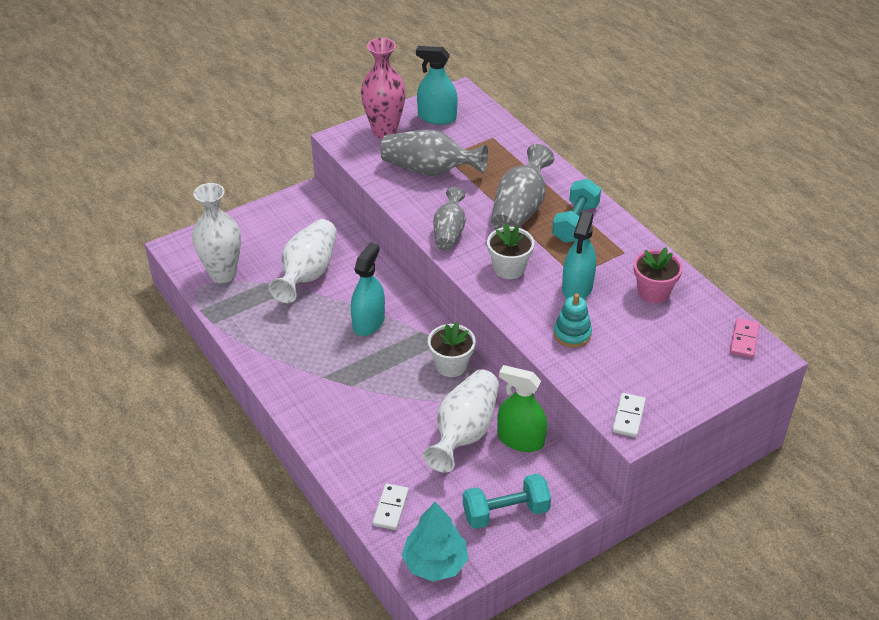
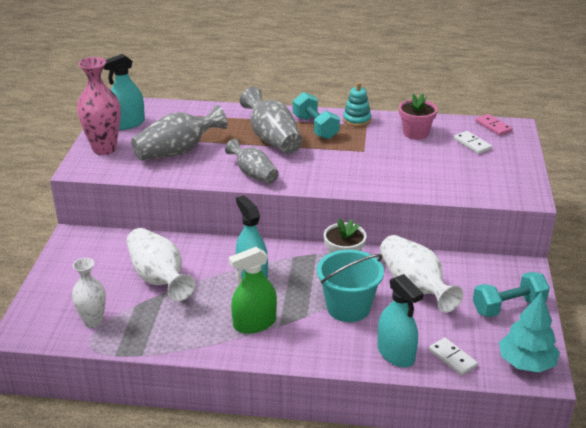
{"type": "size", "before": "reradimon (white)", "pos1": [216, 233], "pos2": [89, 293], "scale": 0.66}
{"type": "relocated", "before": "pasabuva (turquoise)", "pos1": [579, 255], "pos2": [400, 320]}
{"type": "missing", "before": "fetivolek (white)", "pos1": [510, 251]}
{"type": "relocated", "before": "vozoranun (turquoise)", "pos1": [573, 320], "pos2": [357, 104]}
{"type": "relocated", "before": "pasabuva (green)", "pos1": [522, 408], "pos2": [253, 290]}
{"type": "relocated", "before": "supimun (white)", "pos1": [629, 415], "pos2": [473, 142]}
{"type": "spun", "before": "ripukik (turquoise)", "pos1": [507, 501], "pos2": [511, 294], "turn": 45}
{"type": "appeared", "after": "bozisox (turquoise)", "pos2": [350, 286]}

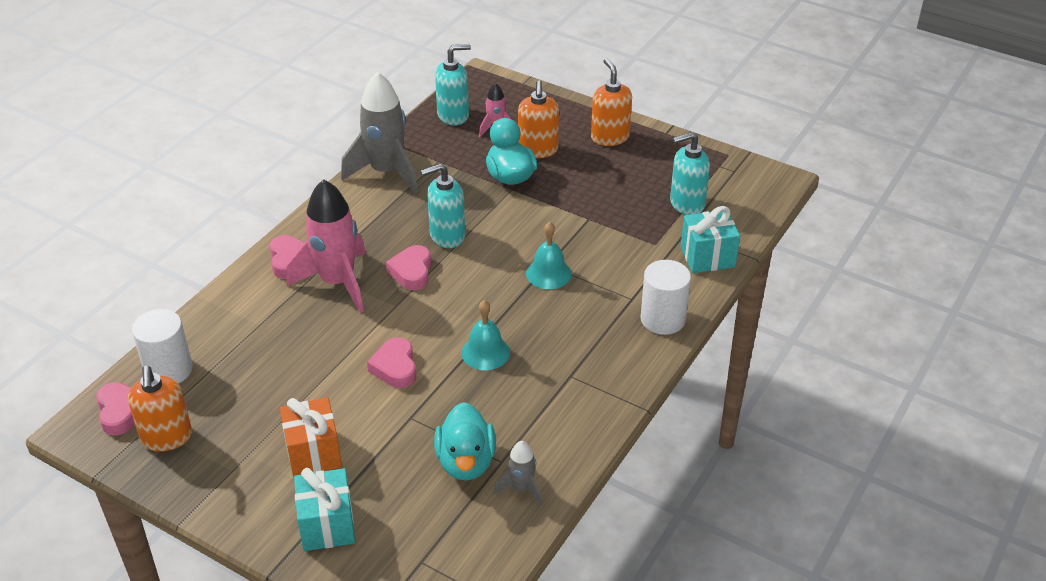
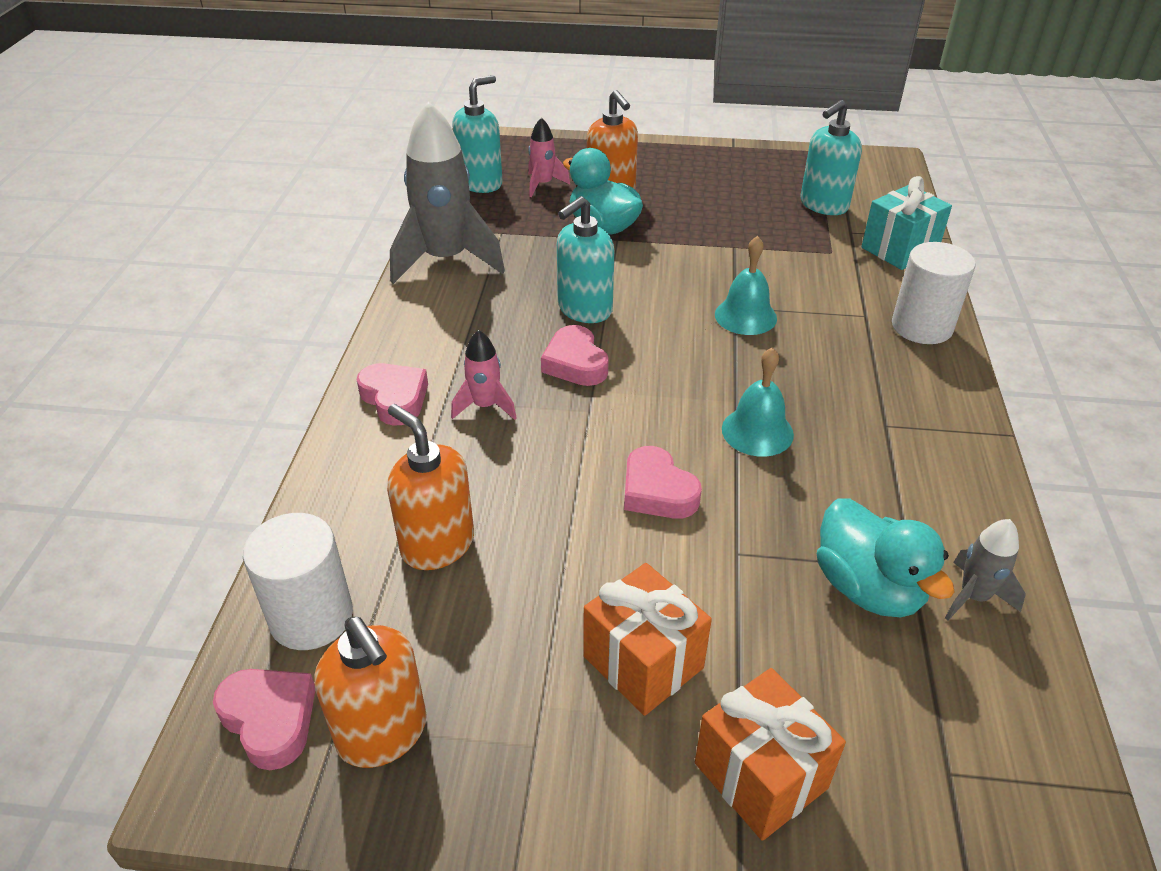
{"type": "relocated", "before": "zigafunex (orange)", "pos1": [611, 102], "pos2": [430, 487]}
{"type": "size", "before": "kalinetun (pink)", "pos1": [326, 246], "pos2": [484, 375], "scale": 0.48}
{"type": "colour", "before": "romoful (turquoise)", "after": "romoful (orange)", "pos1": [324, 509], "pos2": [770, 754]}

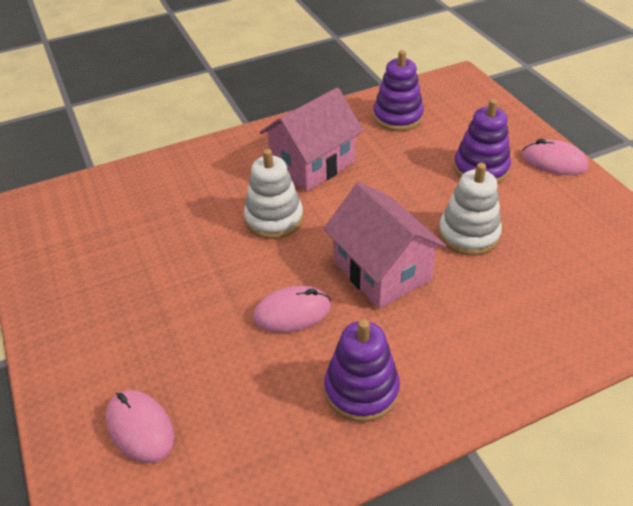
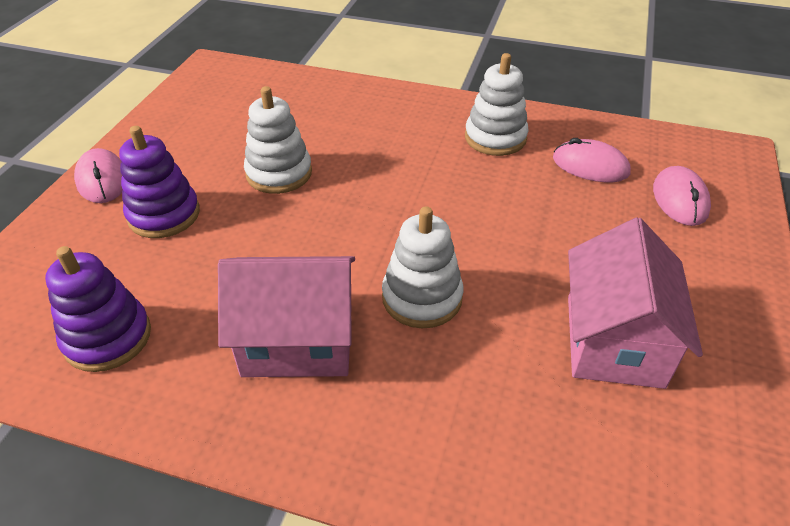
{"type": "relocated", "before": "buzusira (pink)", "pos1": [384, 245], "pos2": [635, 303]}
{"type": "relocated", "before": "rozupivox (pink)", "pos1": [292, 309], "pos2": [592, 160]}
{"type": "colour", "before": "vozoranun (purple)", "after": "vozoranun (white)", "pos1": [362, 370], "pos2": [496, 104]}

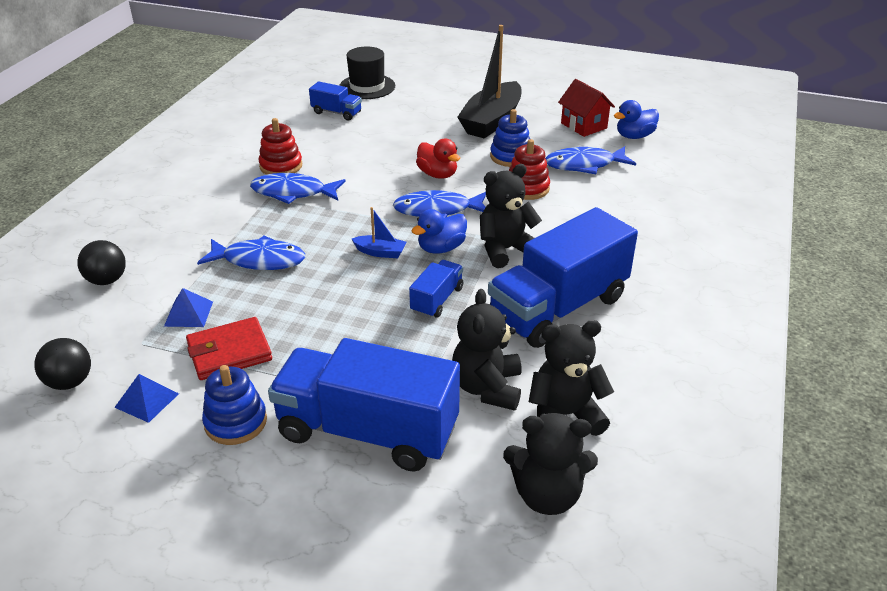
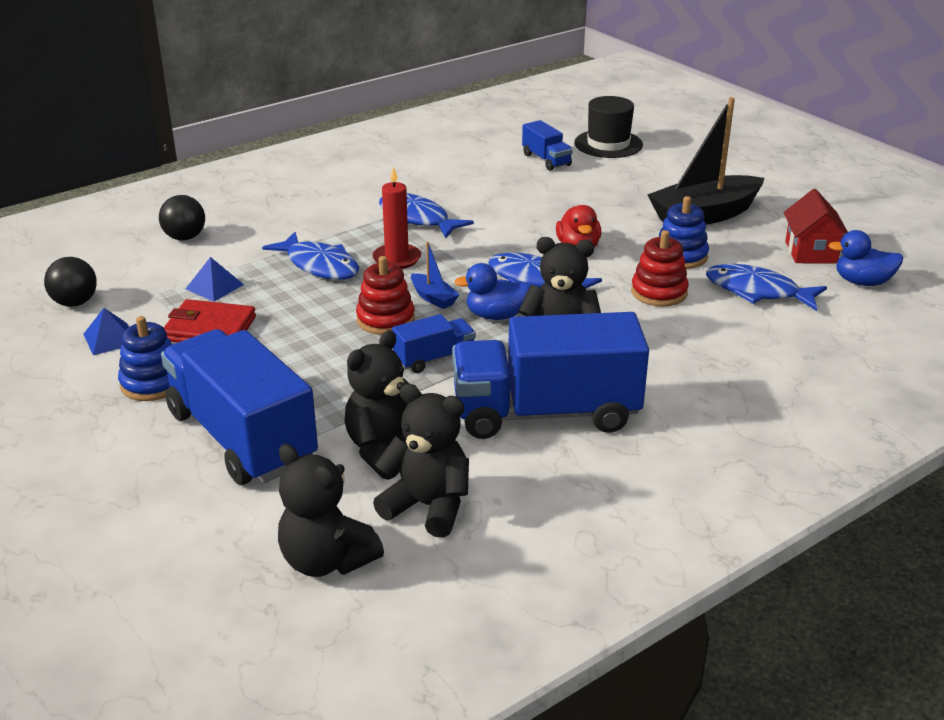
{"type": "relocated", "before": "vozoranun (red)", "pos1": [280, 146], "pos2": [385, 295]}
{"type": "appeared", "after": "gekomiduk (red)", "pos2": [396, 218]}

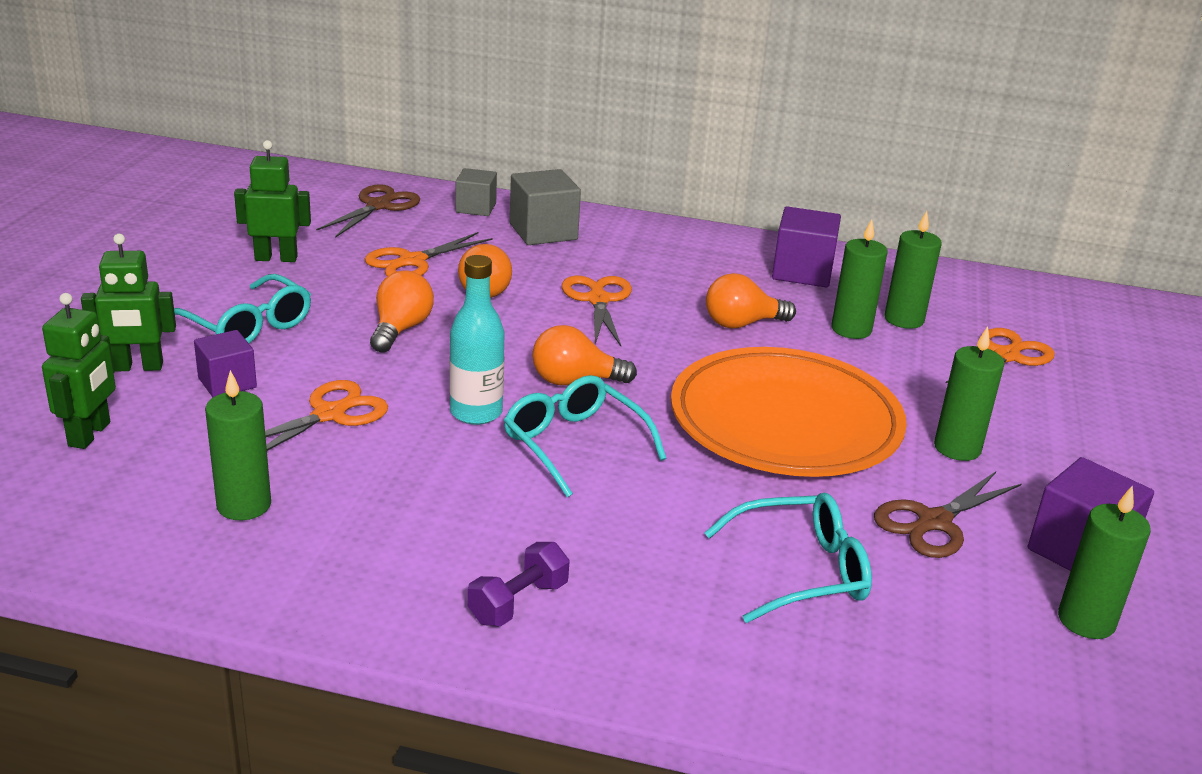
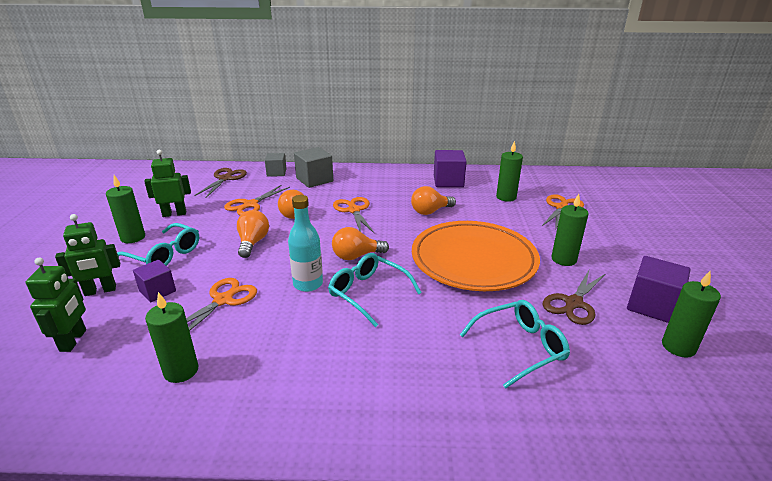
{"type": "relocated", "before": "gekomiduk (green)", "pos1": [859, 279], "pos2": [125, 209]}
{"type": "missing", "before": "ripukik (purple)", "pos1": [519, 584]}

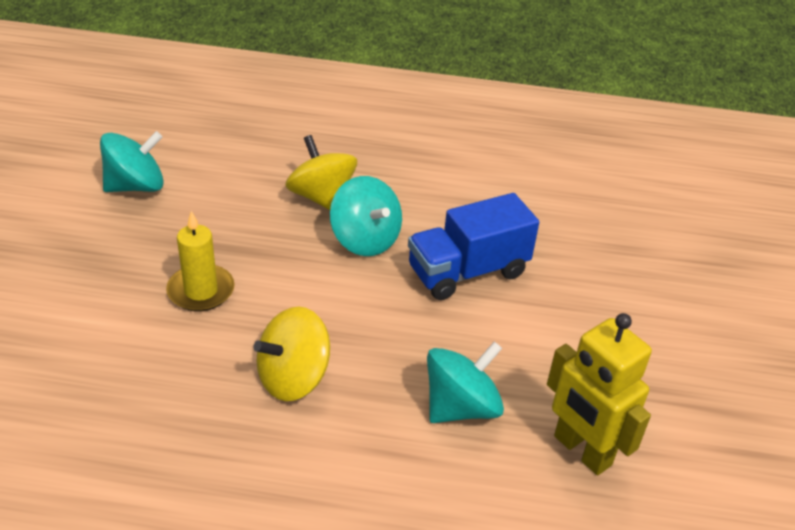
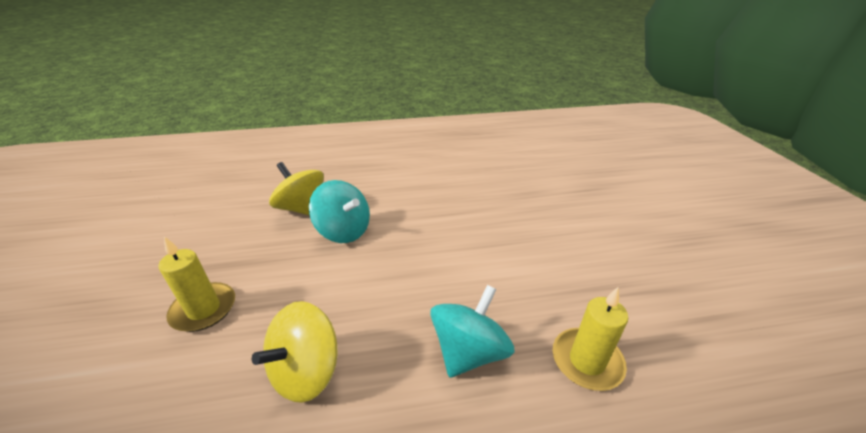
{"type": "missing", "before": "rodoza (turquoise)", "pos1": [132, 161]}
{"type": "missing", "before": "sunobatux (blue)", "pos1": [473, 246]}
{"type": "exchanged", "before": "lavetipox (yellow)", "after": "gekomiduk (yellow)", "pos1": [599, 394], "pos2": [590, 339]}

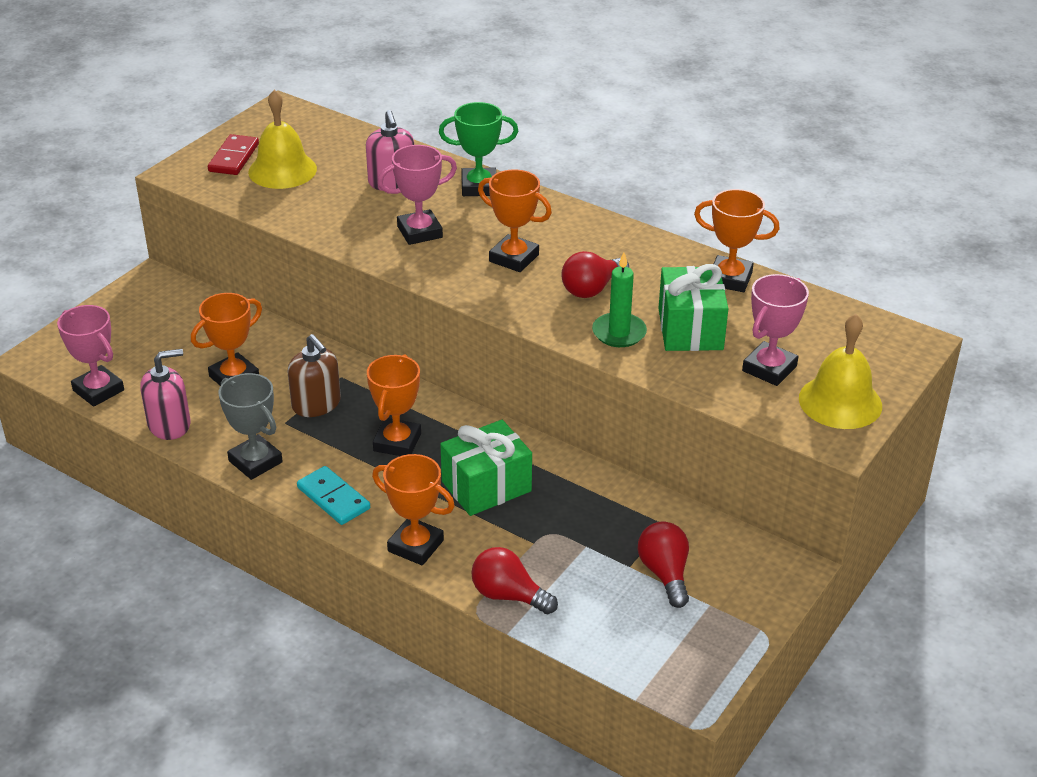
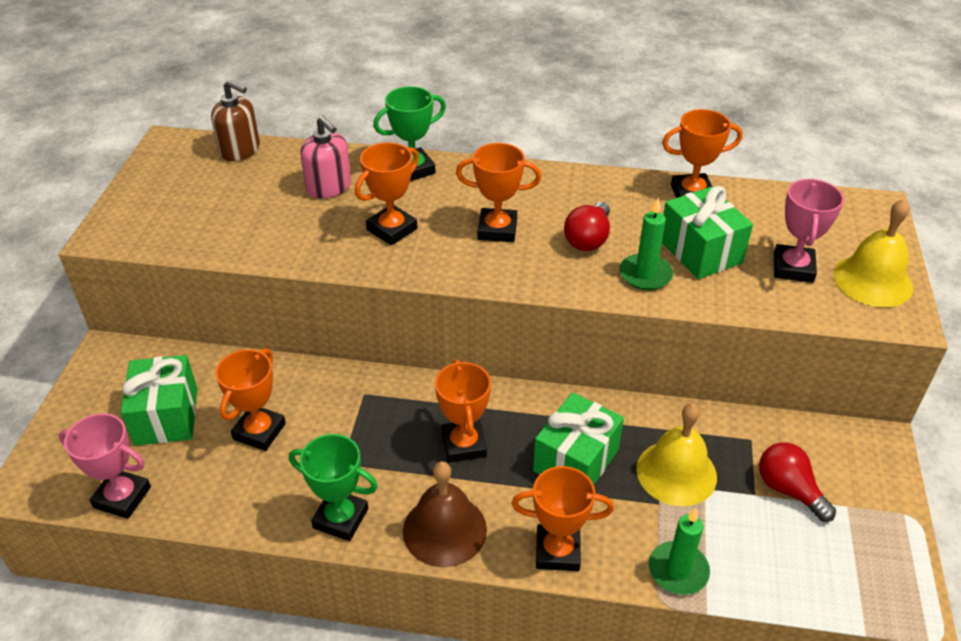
{"type": "relocated", "before": "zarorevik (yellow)", "pos1": [282, 139], "pos2": [676, 454]}
{"type": "missing", "before": "supimun (red)", "pos1": [233, 154]}
{"type": "colour", "before": "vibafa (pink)", "after": "vibafa (orange)", "pos1": [417, 195], "pos2": [387, 193]}
{"type": "relocated", "before": "zigafunex (brown)", "pos1": [314, 375], "pos2": [235, 120]}
{"type": "missing", "before": "zigafunex (pink)", "pos1": [165, 394]}
{"type": "colour", "before": "vibafa (grey)", "after": "vibafa (green)", "pos1": [250, 426], "pos2": [333, 487]}
{"type": "exchanged", "before": "supimun (turquoise)", "after": "zarorevik (brown)", "pos1": [333, 495], "pos2": [445, 514]}
{"type": "exchanged", "before": "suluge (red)", "after": "gekomiduk (green)", "pos1": [514, 580], "pos2": [679, 551]}
{"type": "appeared", "after": "romoful (green)", "pos2": [159, 400]}

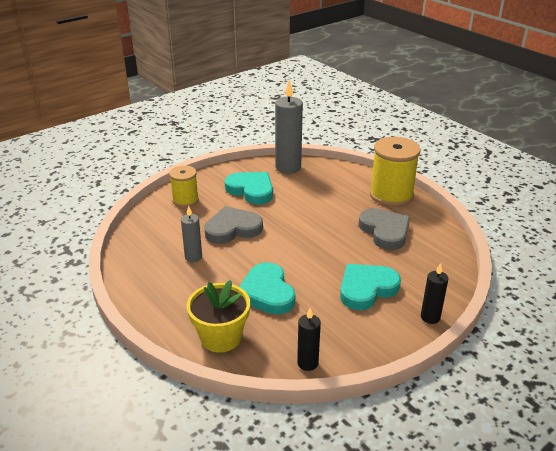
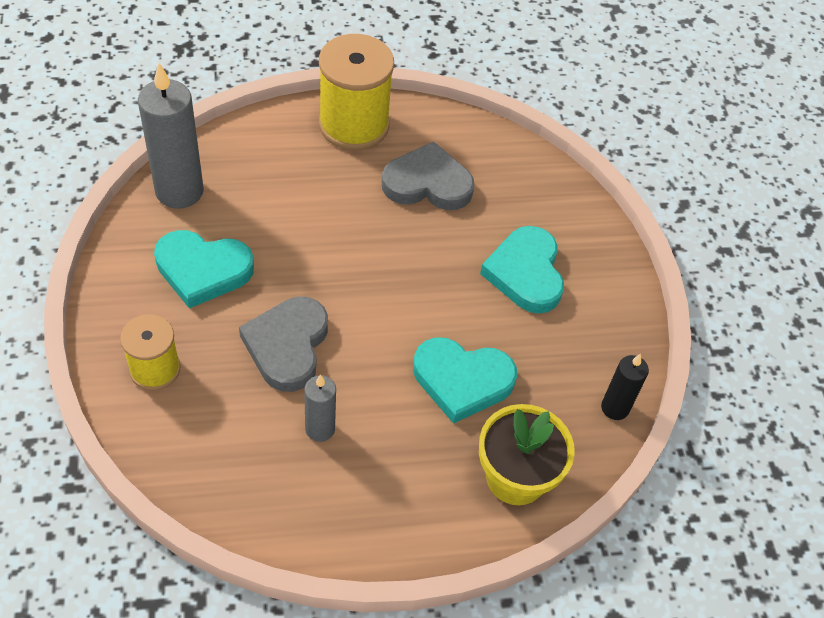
{"type": "spun", "before": "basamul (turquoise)", "pos1": [249, 188], "pos2": [204, 269], "turn": -150}
{"type": "missing", "before": "gekomiduk (black)", "pos1": [434, 293]}

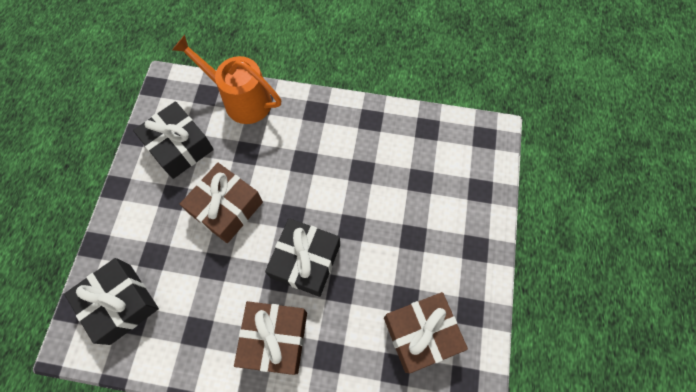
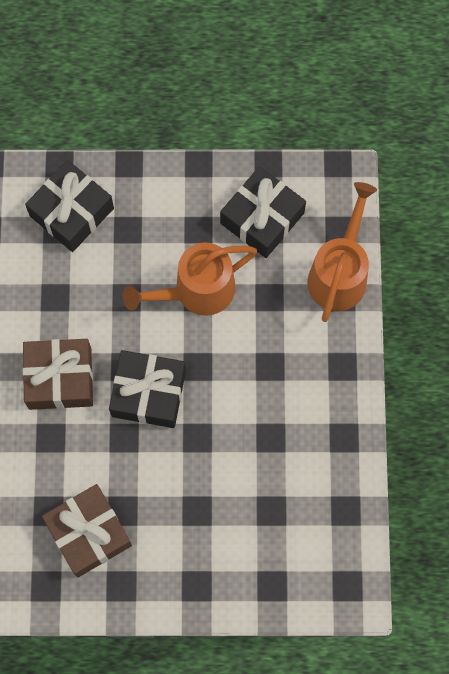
{"type": "exchanged", "before": "romoful (brown)", "after": "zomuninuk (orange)", "pos1": [221, 203], "pos2": [190, 279]}

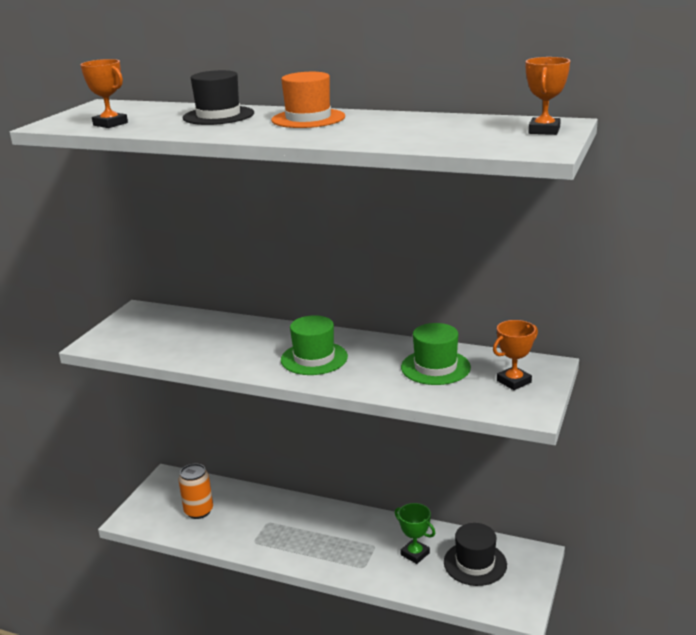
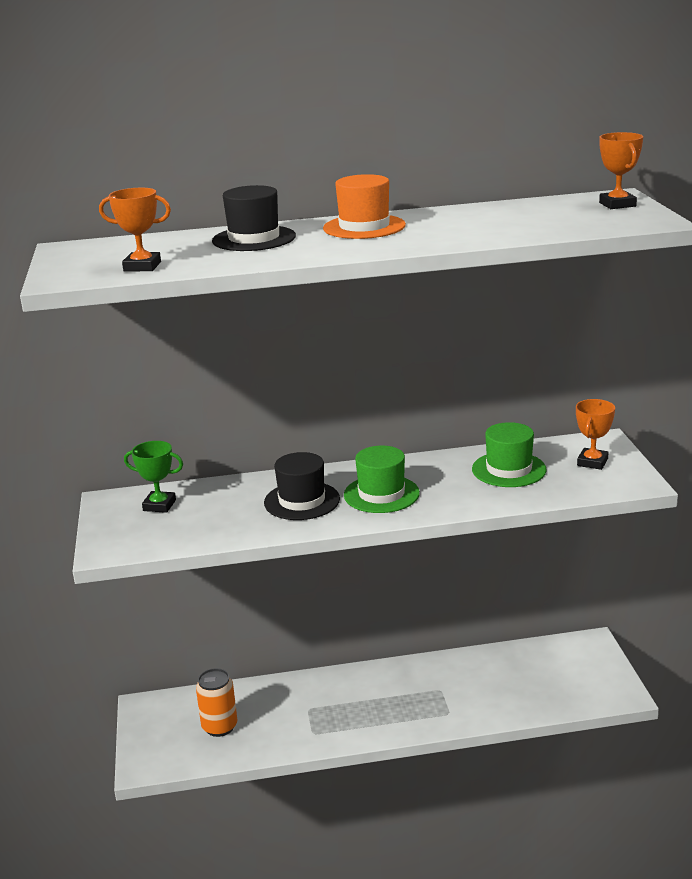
{"type": "relocated", "before": "vibafa (green)", "pos1": [415, 533], "pos2": [153, 477]}
{"type": "relocated", "before": "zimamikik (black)", "pos1": [475, 554], "pos2": [302, 486]}

